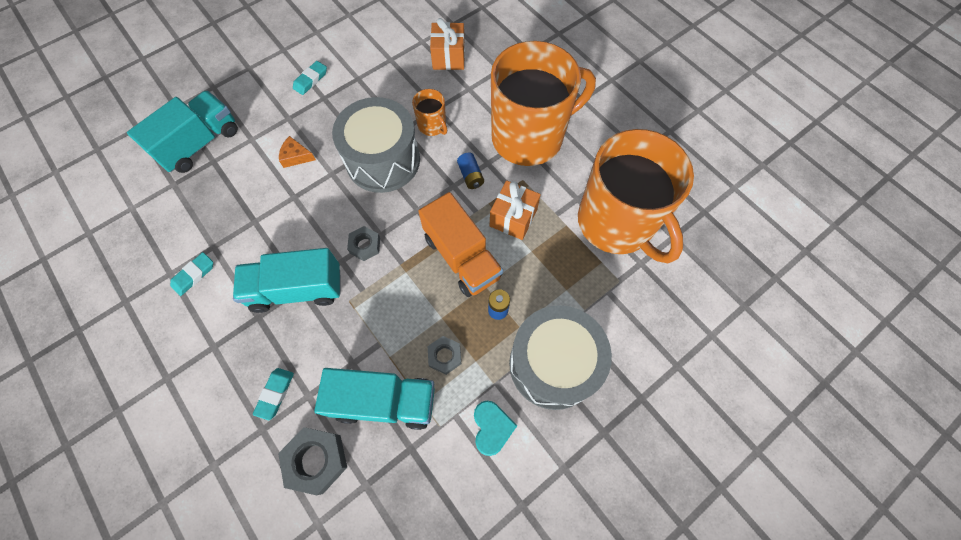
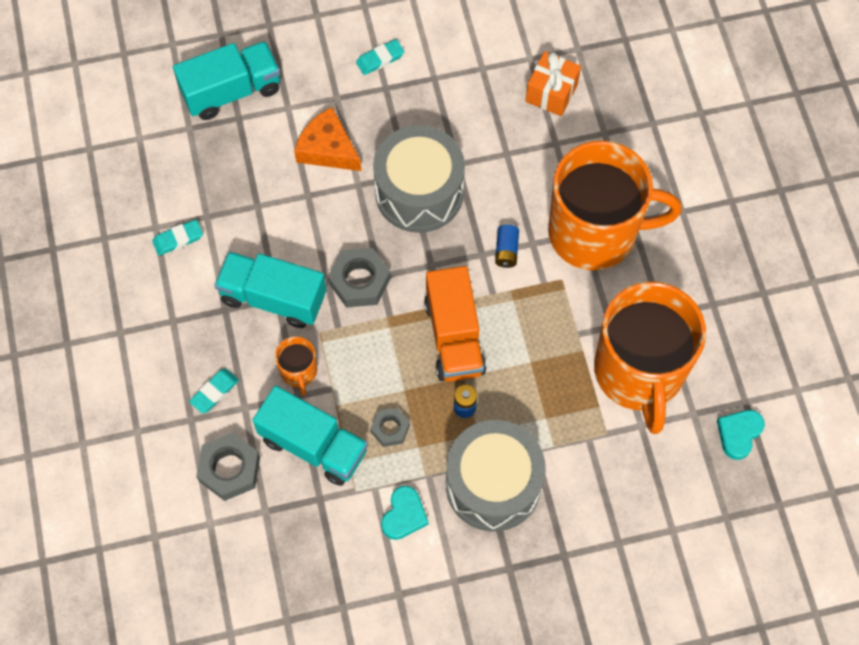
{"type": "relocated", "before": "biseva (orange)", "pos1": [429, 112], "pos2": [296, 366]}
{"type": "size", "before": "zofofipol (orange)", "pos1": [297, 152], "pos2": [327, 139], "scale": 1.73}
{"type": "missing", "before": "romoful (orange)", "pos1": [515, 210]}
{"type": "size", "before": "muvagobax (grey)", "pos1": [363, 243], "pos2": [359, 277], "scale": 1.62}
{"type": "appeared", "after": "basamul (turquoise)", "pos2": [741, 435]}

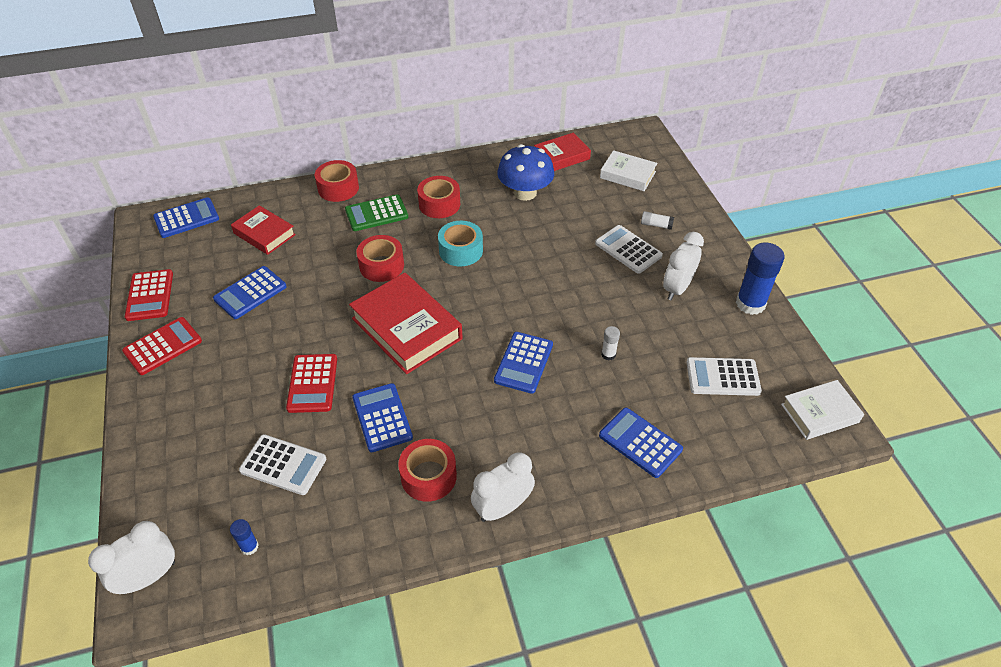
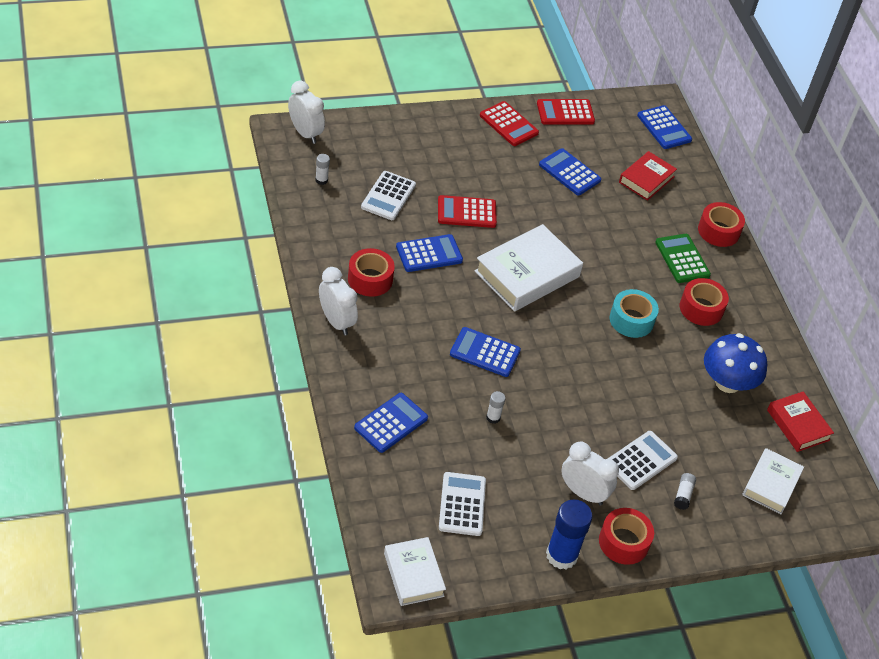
{"type": "relocated", "before": "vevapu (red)", "pos1": [380, 258], "pos2": [626, 536]}
{"type": "colour", "before": "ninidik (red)", "after": "ninidik (white)", "pos1": [406, 323], "pos2": [529, 268]}
{"type": "colour", "before": "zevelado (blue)", "after": "zevelado (white)", "pos1": [244, 537], "pos2": [322, 169]}

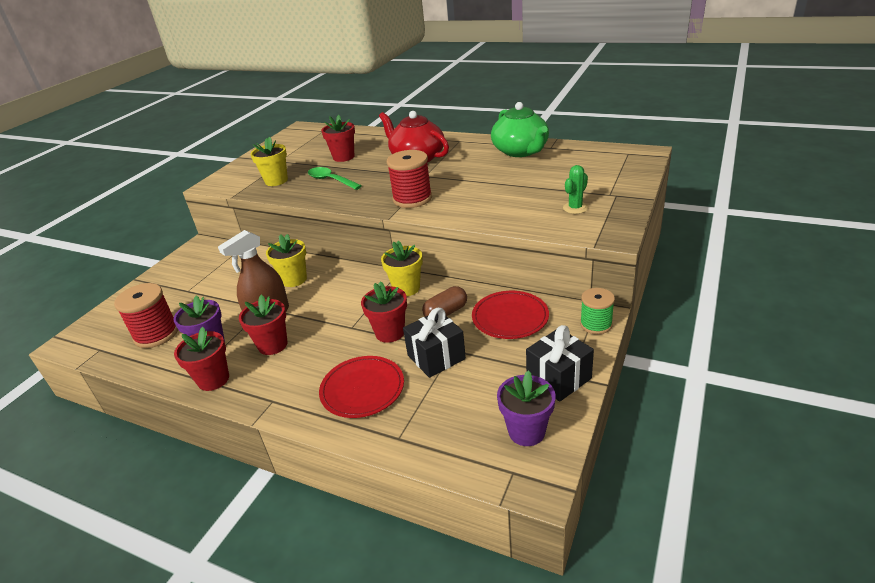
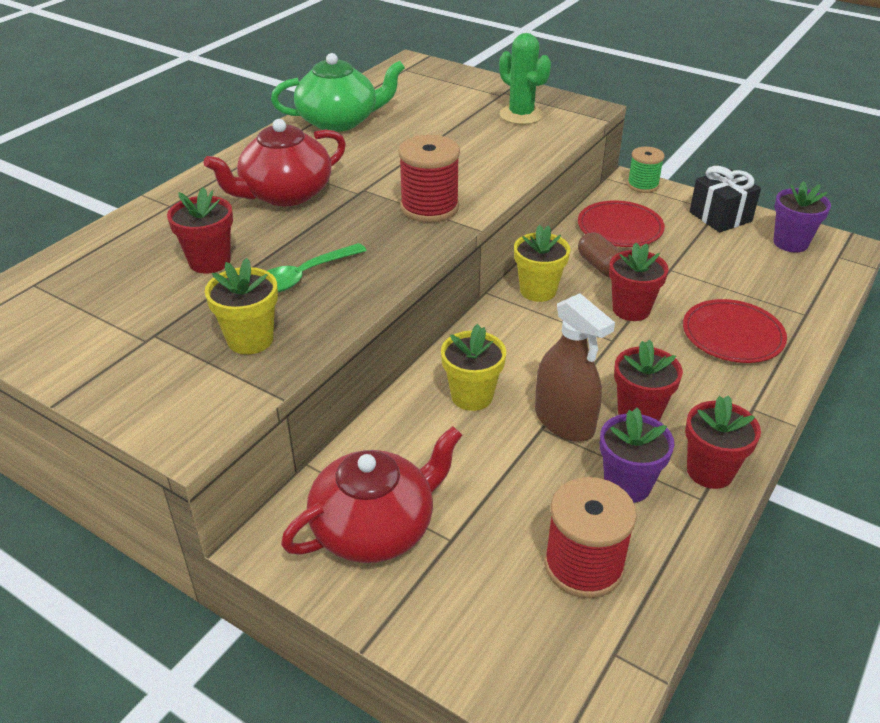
{"type": "size", "before": "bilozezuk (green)", "pos1": [575, 189], "pos2": [525, 79], "scale": 1.55}
{"type": "missing", "before": "romoful (black)", "pos1": [434, 343]}
{"type": "appeared", "after": "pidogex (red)", "pos2": [371, 494]}

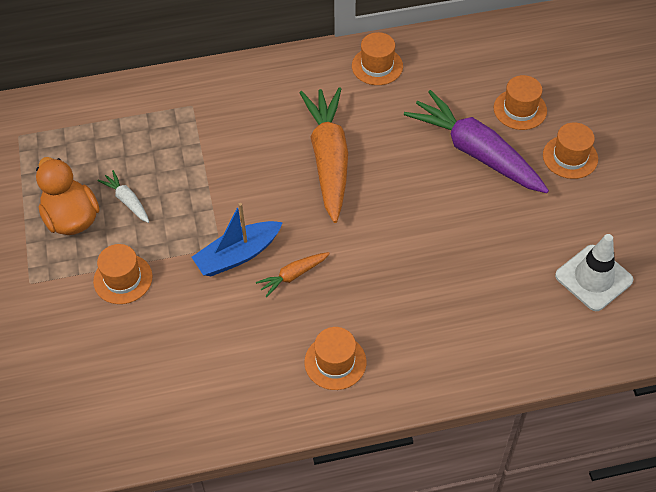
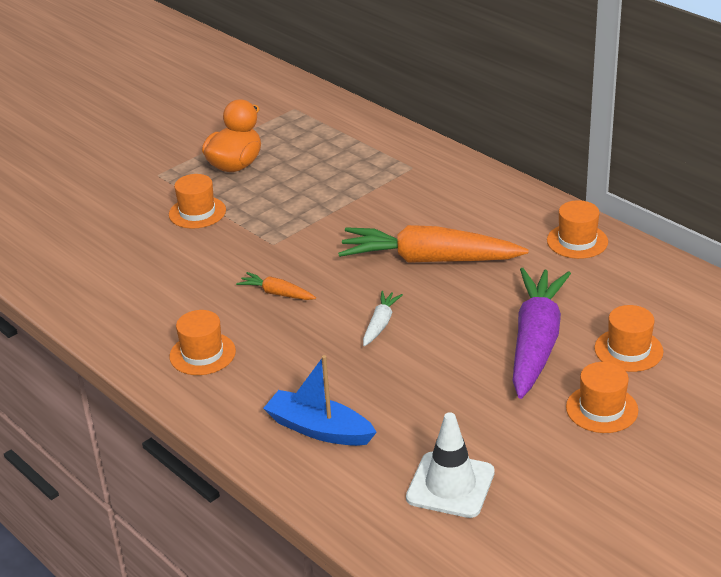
{"type": "spun", "before": "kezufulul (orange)", "pos1": [323, 155], "pos2": [433, 244], "turn": -135}
{"type": "relocated", "before": "kezufulul (white)", "pos1": [123, 196], "pos2": [383, 318]}
{"type": "relocated", "before": "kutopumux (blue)", "pos1": [237, 239], "pos2": [320, 400]}

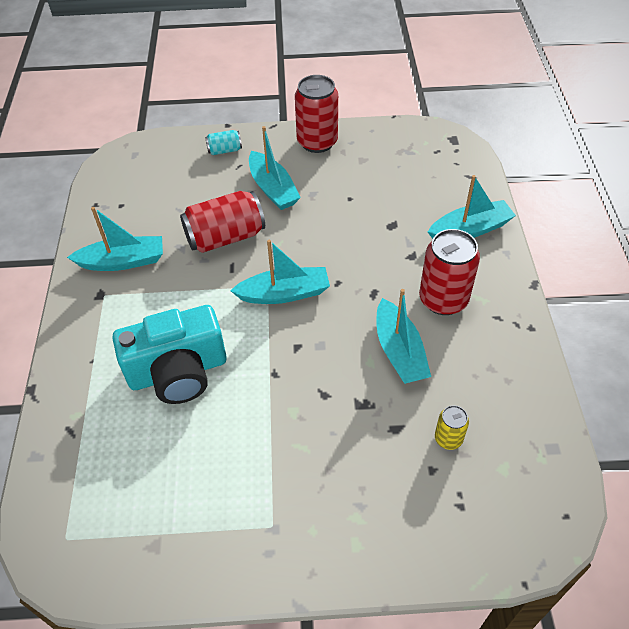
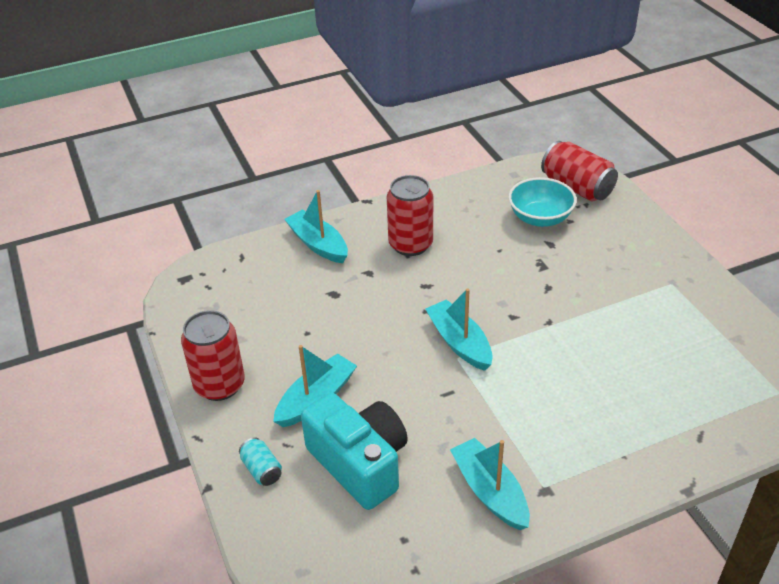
{"type": "relocated", "before": "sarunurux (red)", "pos1": [222, 222], "pos2": [579, 171]}
{"type": "missing", "before": "kutopumux (turquoise)", "pos1": [404, 336]}
{"type": "relocated", "before": "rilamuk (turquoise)", "pos1": [169, 354], "pos2": [354, 451]}
{"type": "exchanged", "before": "sarunurux (yellow)", "after": "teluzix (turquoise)", "pos1": [452, 427], "pos2": [542, 202]}

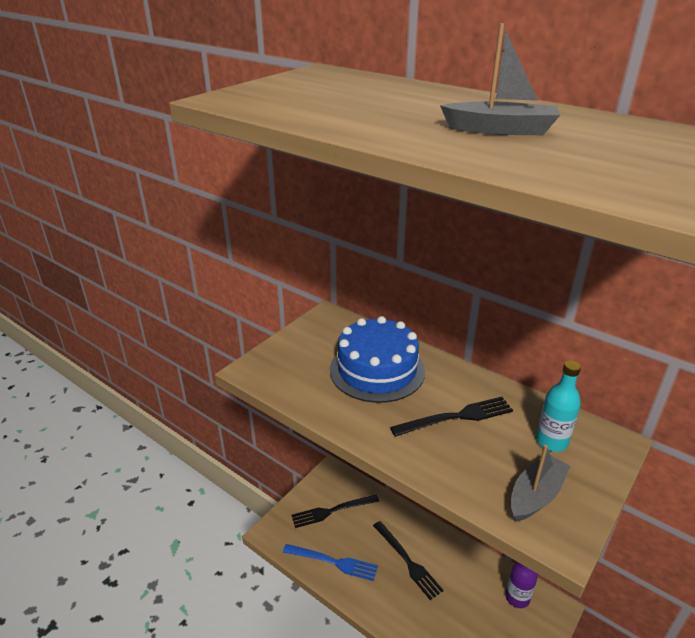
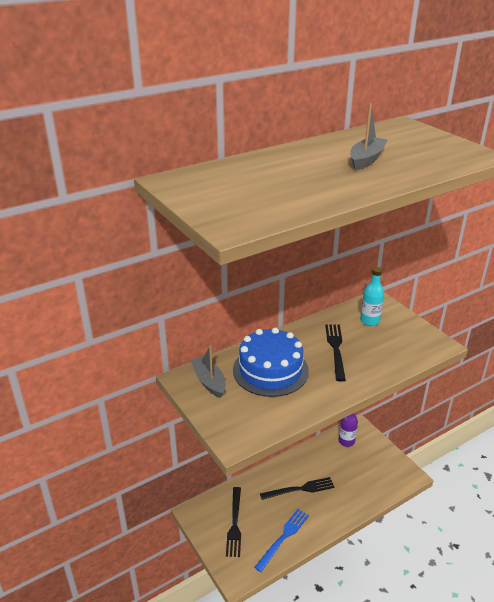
{"type": "relocated", "before": "kutopumux (grey)", "pos1": [540, 483], "pos2": [208, 372]}

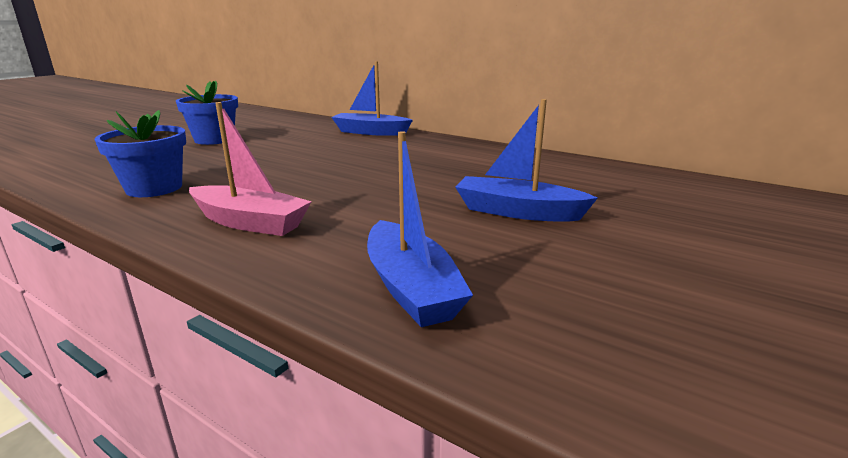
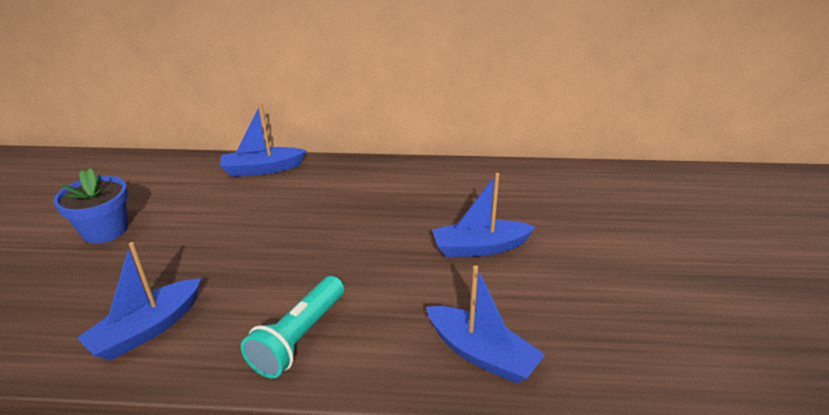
{"type": "exchanged", "before": "kutopumux (pink)", "after": "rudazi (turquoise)", "pos1": [250, 169], "pos2": [292, 327]}
{"type": "exchanged", "before": "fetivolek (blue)", "after": "kutopumux (blue)", "pos1": [140, 153], "pos2": [139, 301]}

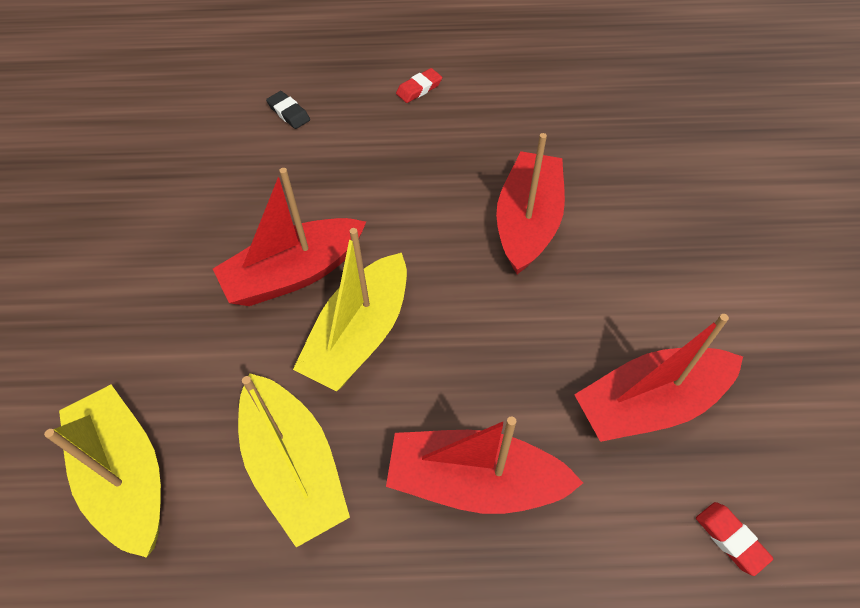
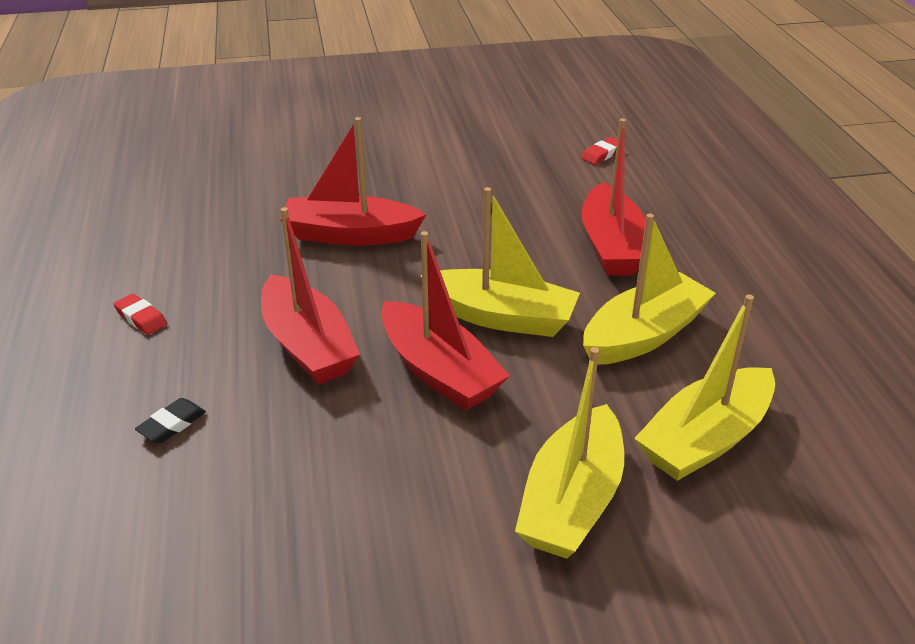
{"type": "relocated", "before": "kutopumux (red)", "pos1": [658, 378], "pos2": [310, 295]}
{"type": "appeared", "after": "kutopumux (yellow)", "pos2": [569, 453]}

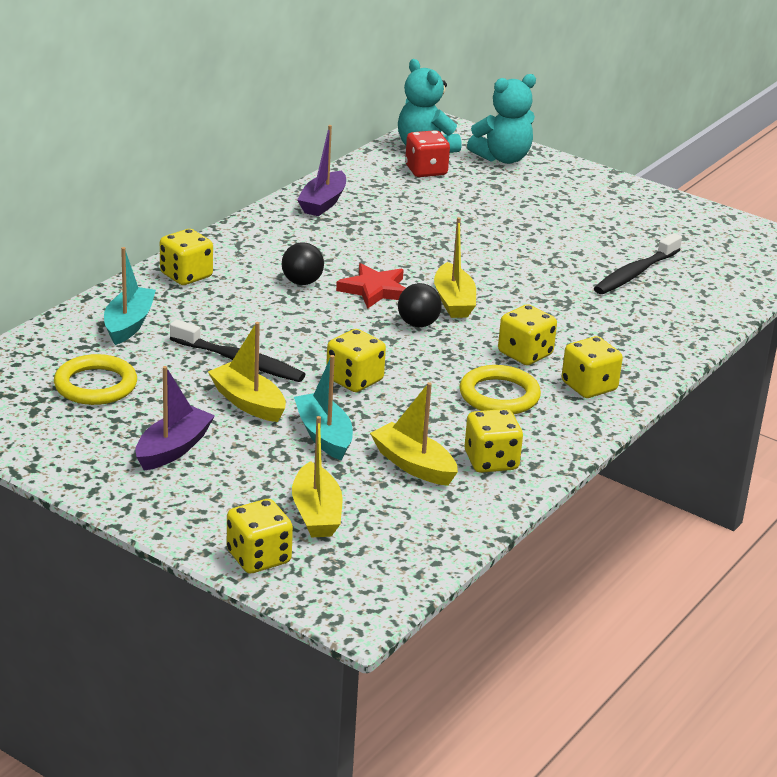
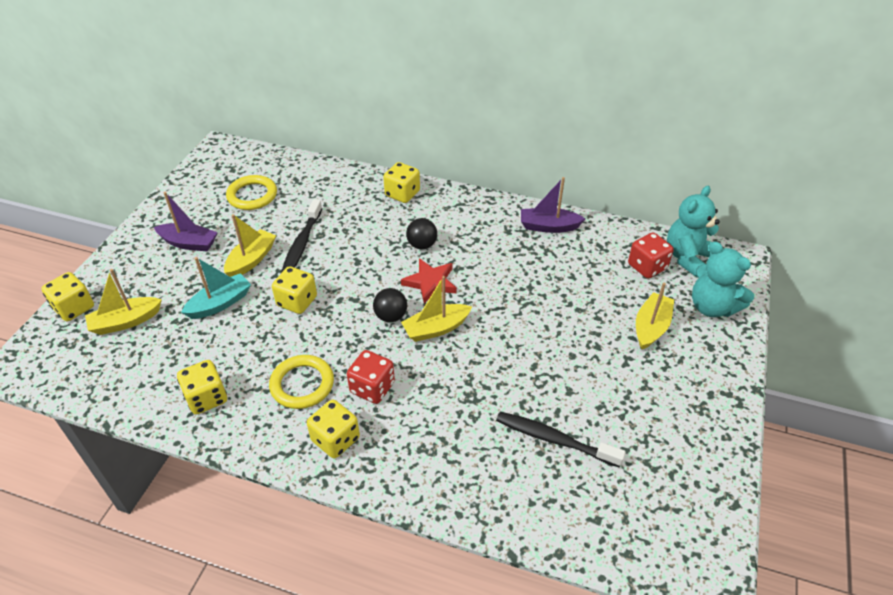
{"type": "missing", "before": "kutopumux (turquoise)", "pos1": [130, 296]}
{"type": "colour", "before": "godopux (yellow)", "after": "godopux (red)", "pos1": [527, 334], "pos2": [371, 377]}
{"type": "relocated", "before": "kutopumux (yellow)", "pos1": [414, 434], "pos2": [655, 316]}

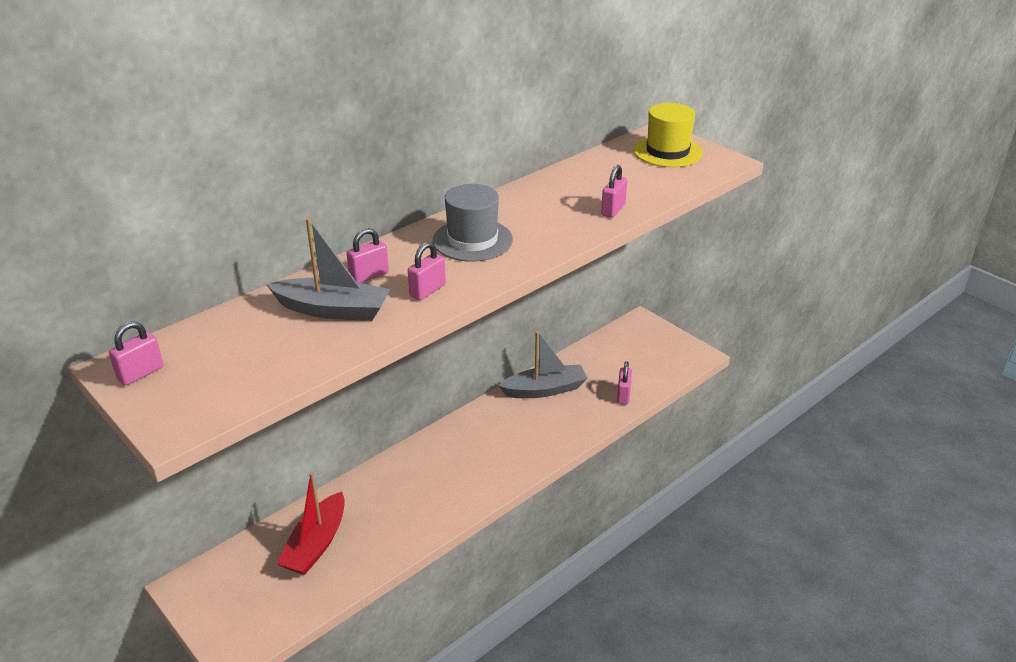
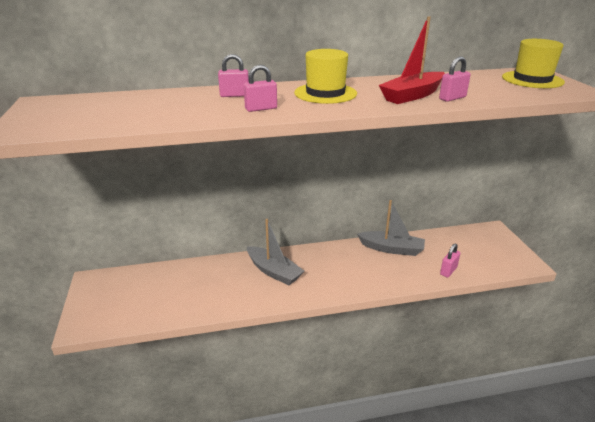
{"type": "colour", "before": "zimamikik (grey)", "after": "zimamikik (yellow)", "pos1": [473, 223], "pos2": [325, 76]}
{"type": "relocated", "before": "kutopumux (grey)", "pos1": [328, 269], "pos2": [275, 252]}
{"type": "missing", "before": "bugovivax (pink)", "pos1": [136, 353]}
{"type": "relocated", "before": "kutopumux (red)", "pos1": [311, 523], "pos2": [412, 60]}

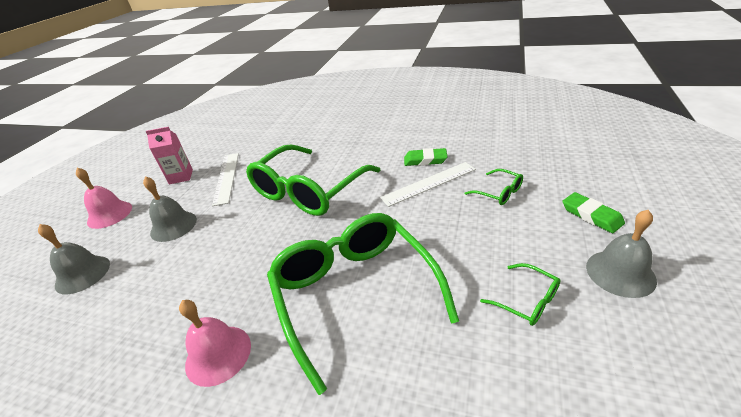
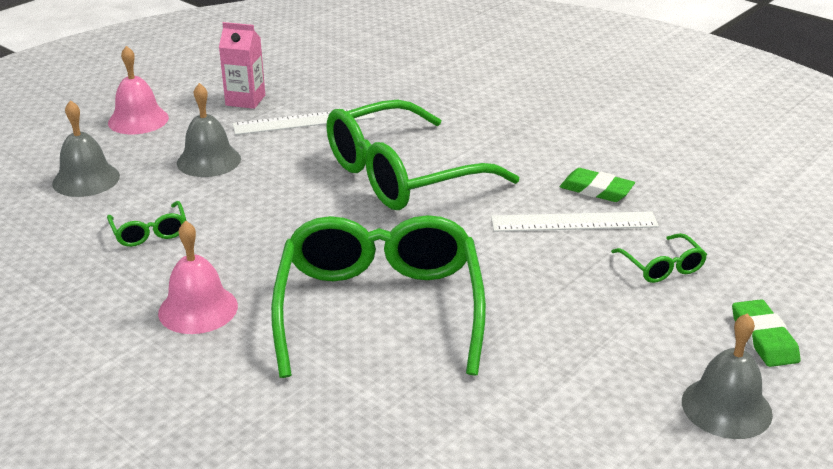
{"type": "spun", "before": "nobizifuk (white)", "pos1": [225, 179], "pos2": [303, 122], "turn": 60}
{"type": "relocated", "before": "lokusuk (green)", "pos1": [520, 294], "pos2": [146, 224]}

